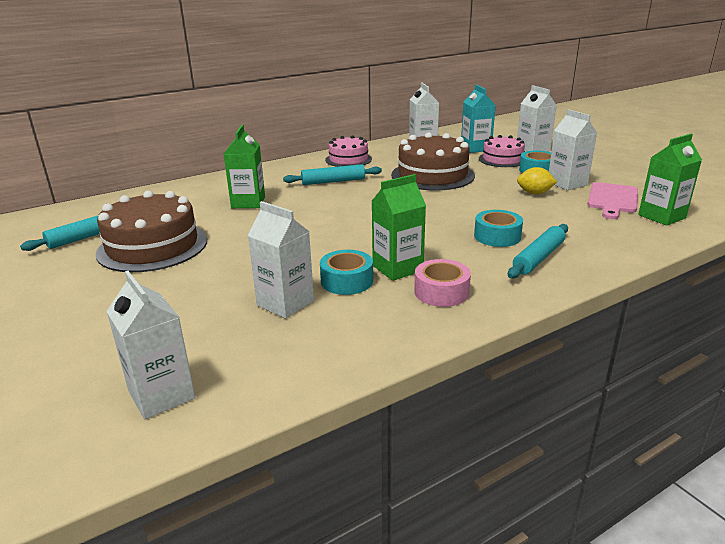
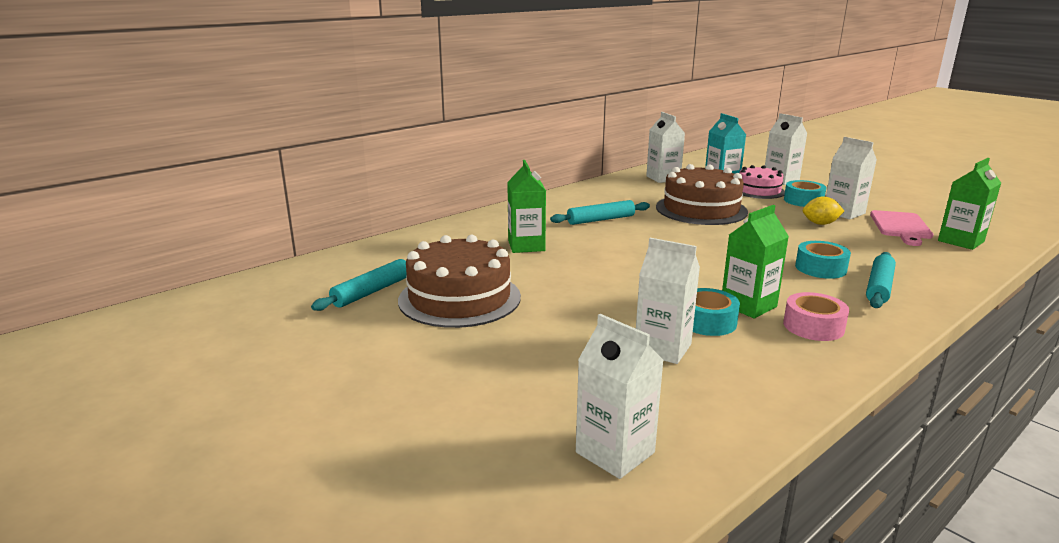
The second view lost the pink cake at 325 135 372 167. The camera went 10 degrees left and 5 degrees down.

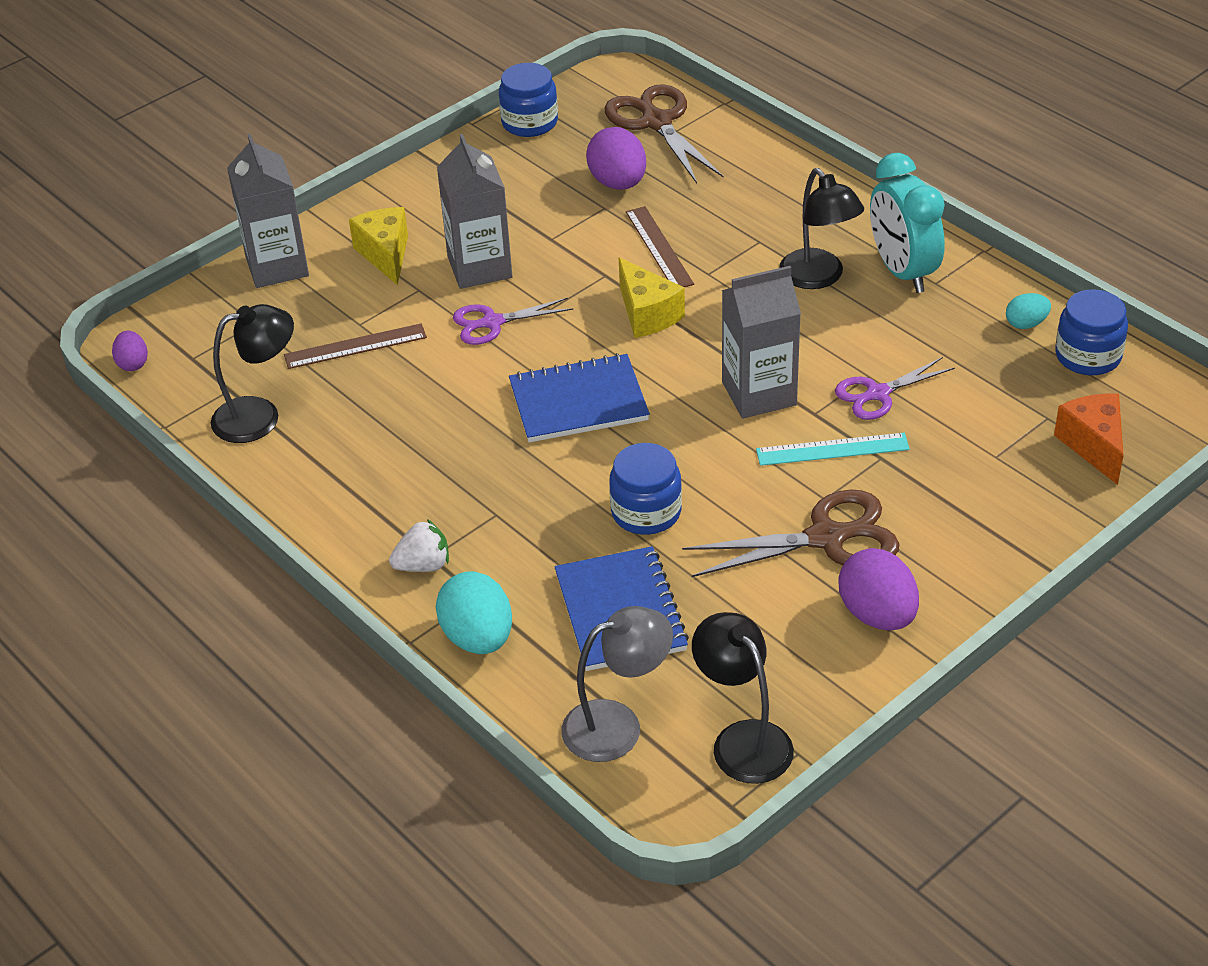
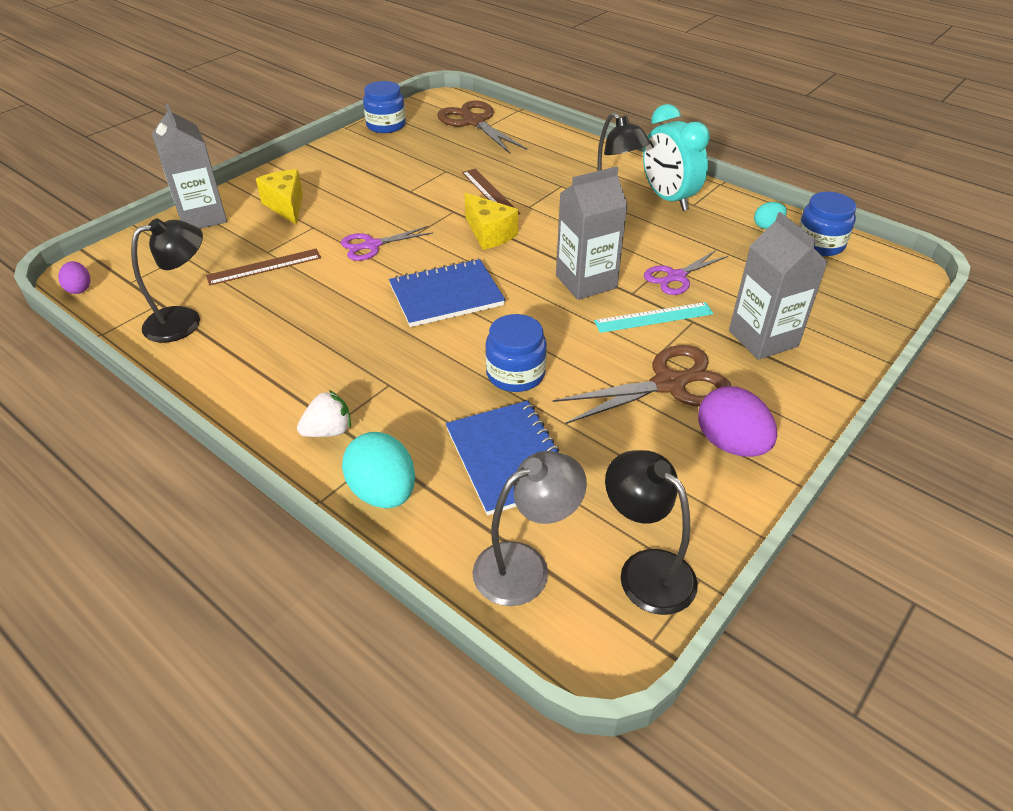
The grey carton ended up elsewhere, having gone from 437 134 512 289 to 729 212 828 360. The second view lost the purple egg at 586 127 646 190. The second view lost the orange cheese at 1054 394 1124 485. The camera went 10 degrees left and 0 degrees up.

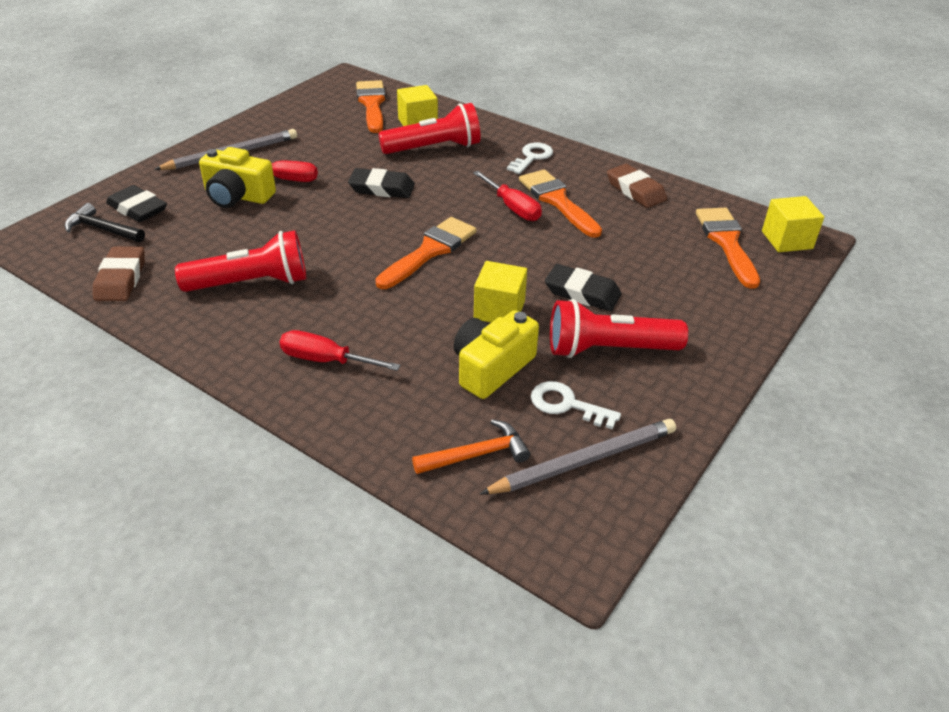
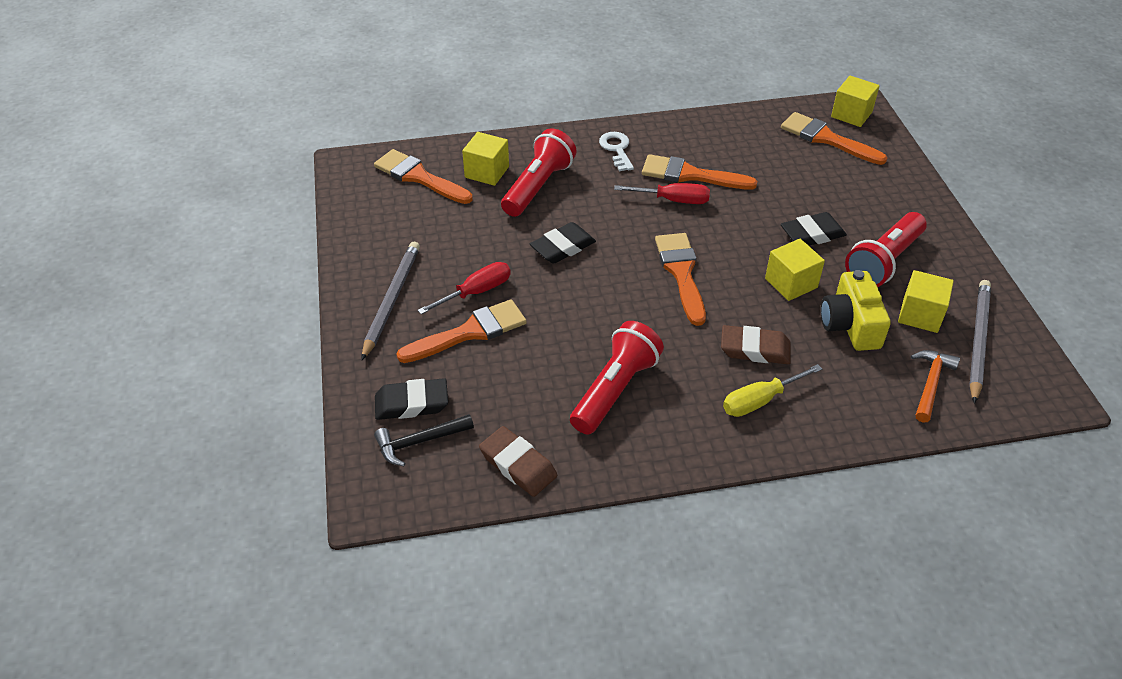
Where the yellow camera stood at 199 147 276 208, the orange brush came to stand at 397 299 527 363. What was the red screwdriver at 279 330 400 371 turned into the yellow screwdriver at 723 364 822 417. Where the white key stood at 531 381 621 429, the yellow cube came to stand at 898 270 954 333. The brown eraser ended up elsewhere, having gone from 607 164 667 208 to 721 325 791 364. The camera went 45 degrees left and 5 degrees up.

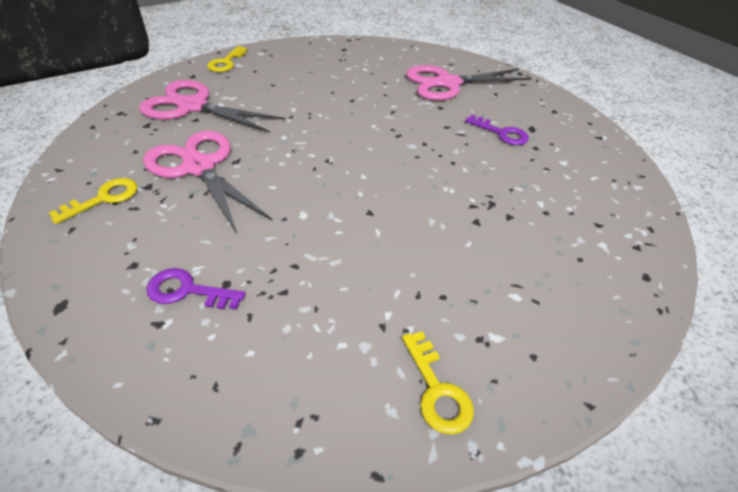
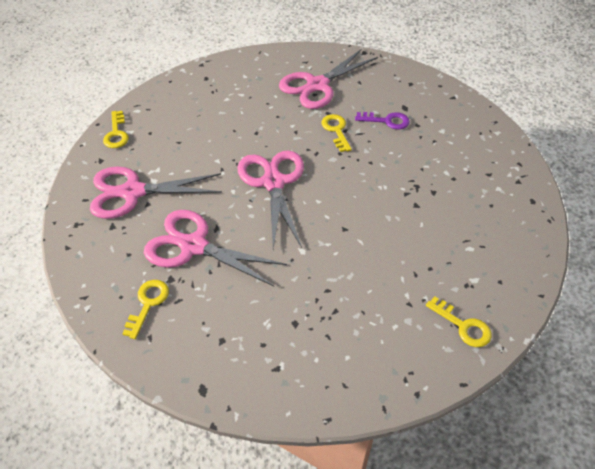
The second view lost the purple key at 146 268 245 309. The second view gained the pink scissors at 237 150 304 248. The second view gained the yellow key at 321 114 352 152. The camera went 25 degrees left and 5 degrees up.

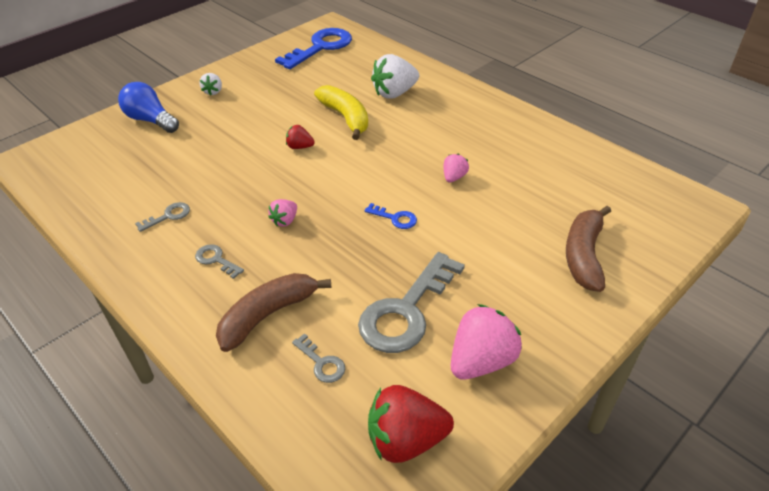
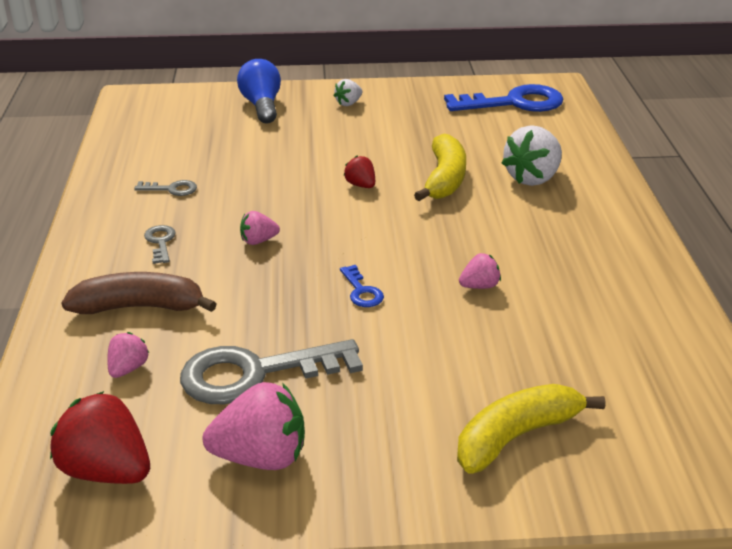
Where the grey key stood at 292 333 345 383, the pink strawberry came to stand at 107 332 149 378. The white strawberry at 371 54 419 99 ended up facing another way, 60 degrees counterclockwise from before. What was the brown banana at 566 206 611 292 turned into the yellow banana at 457 384 605 474. The camera went 40 degrees right and 10 degrees down.

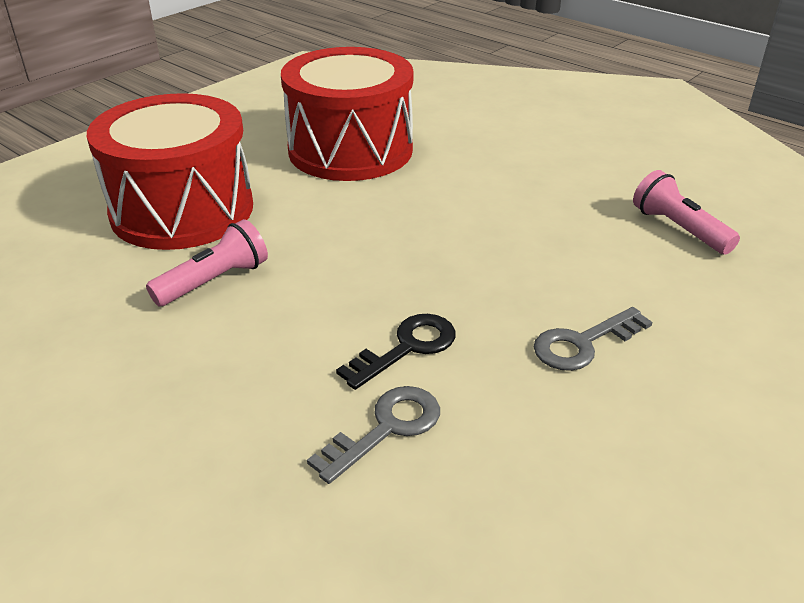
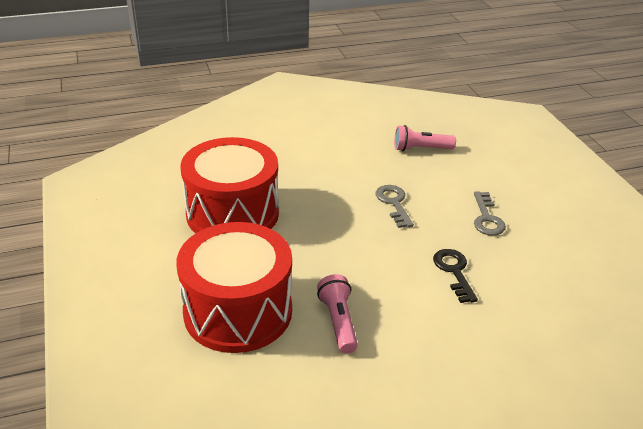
The grey key ended up elsewhere, having gone from 307 386 440 484 to 376 185 414 228. The camera went 60 degrees left and 0 degrees up.

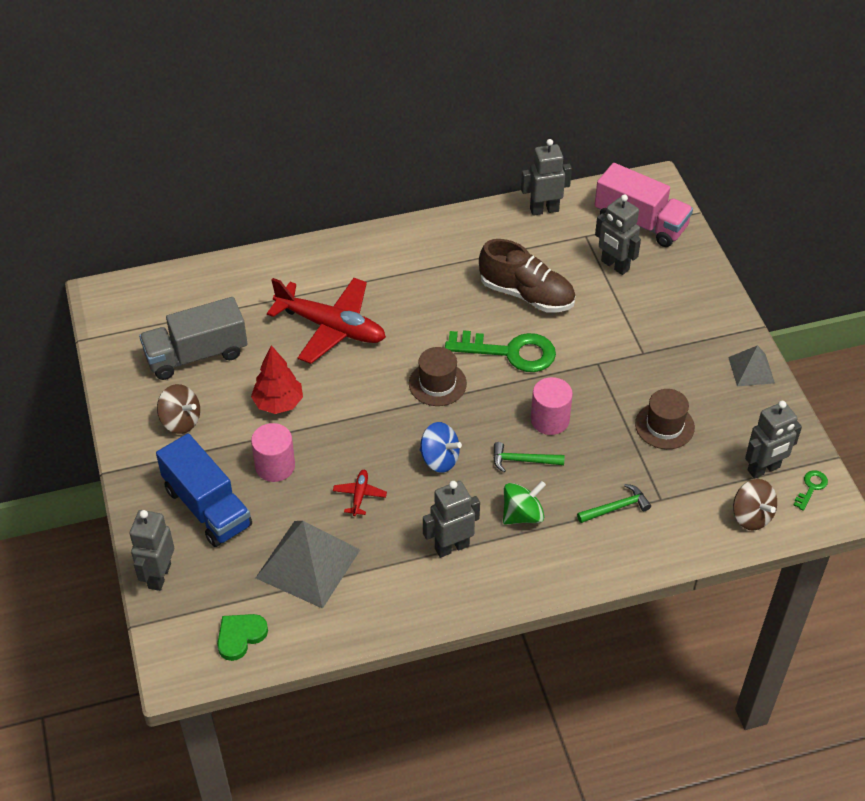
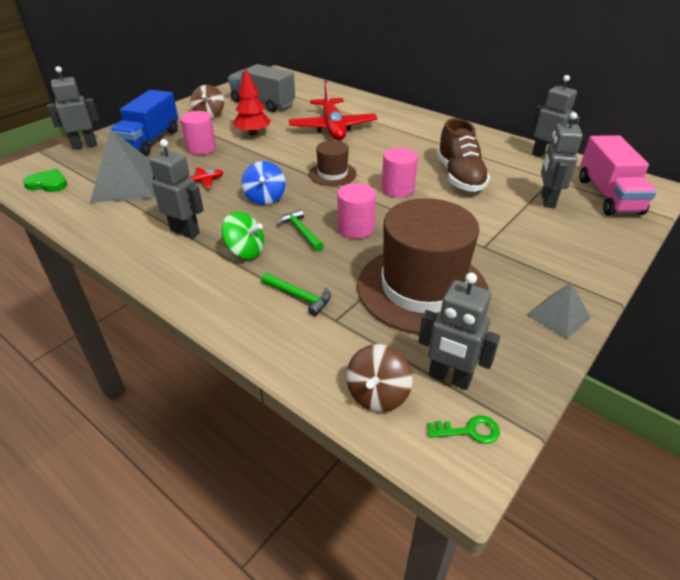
Where the green key stood at 445 330 556 372, the pink cylinder came to stand at 381 148 418 198. The size of the brown hat at 635 389 695 449 changed by a factor of 2.05. The camera went 55 degrees right and 10 degrees down.

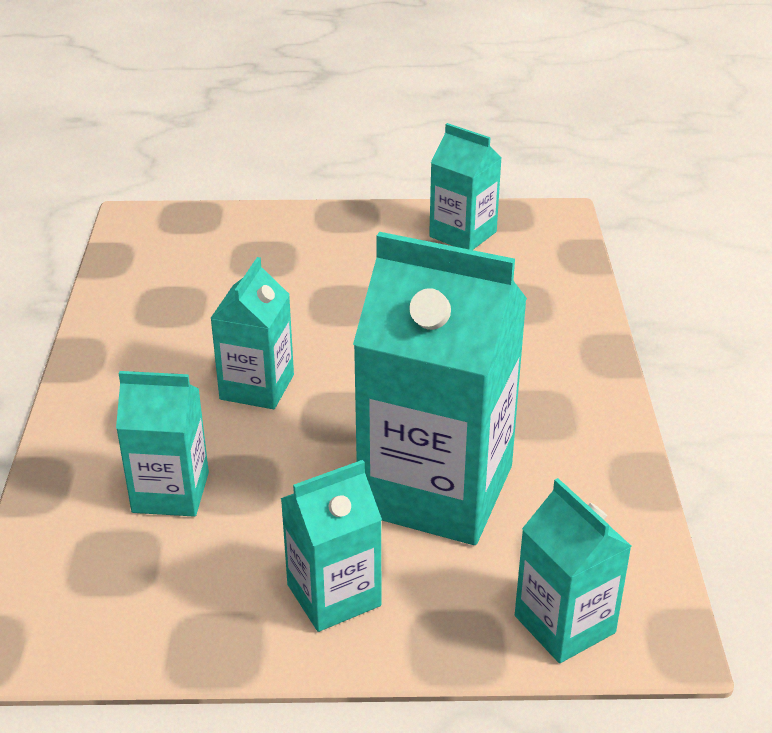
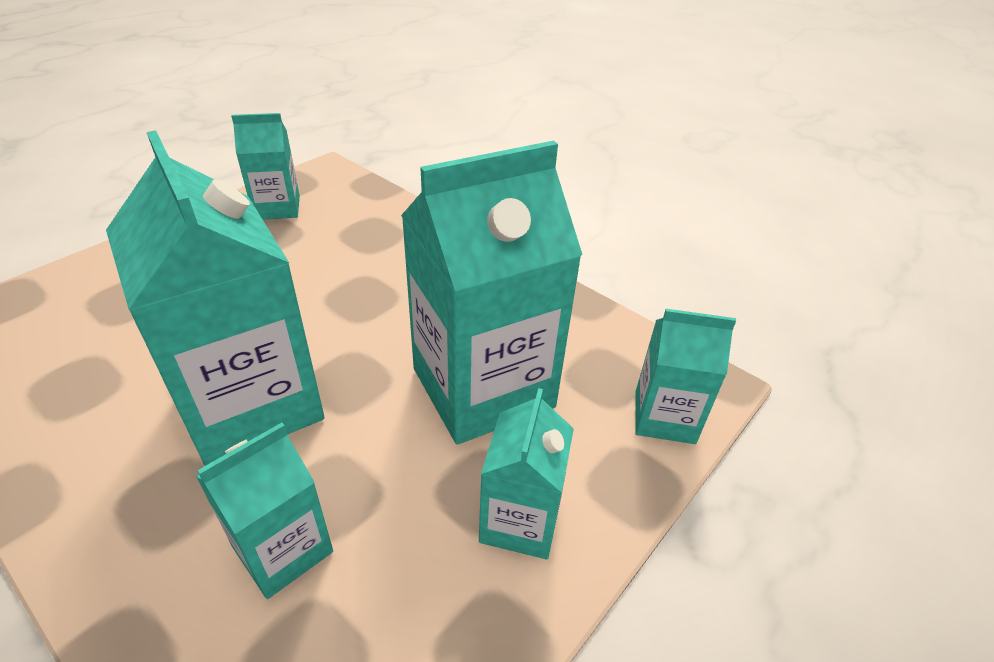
The size of the turquoise carton at 210 257 294 409 changed by a factor of 1.90. The camera went 50 degrees left and 5 degrees up.

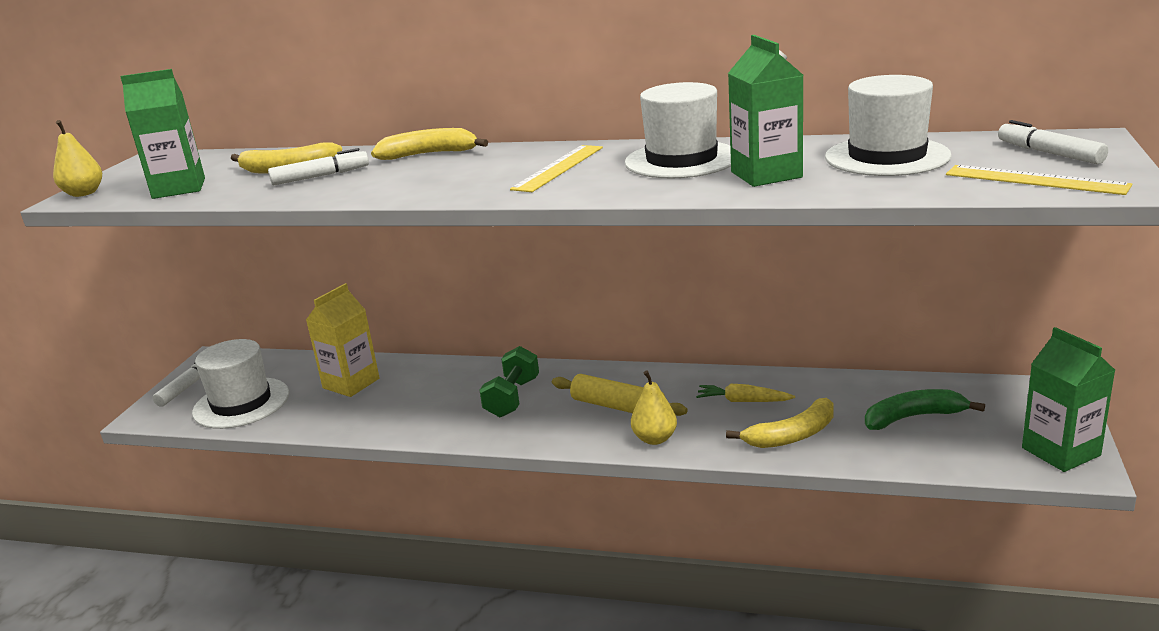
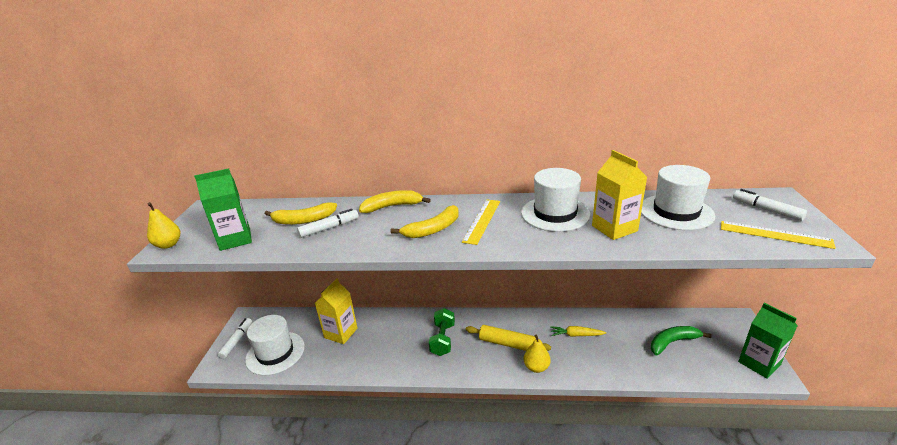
The yellow banana ended up elsewhere, having gone from 726 398 834 448 to 391 205 459 238. What was the green carton at 728 35 803 187 turned into the yellow carton at 592 150 647 240. The camera went 10 degrees left and 5 degrees up.

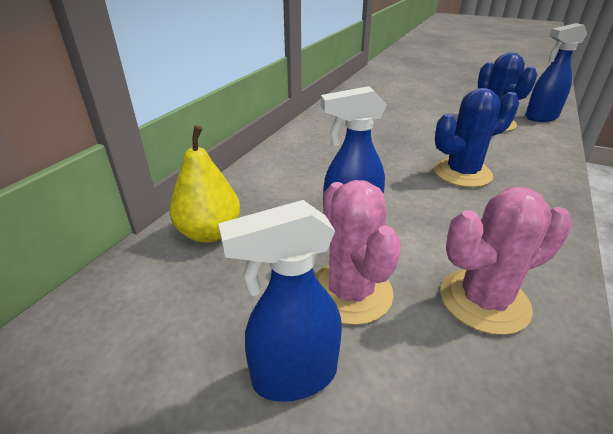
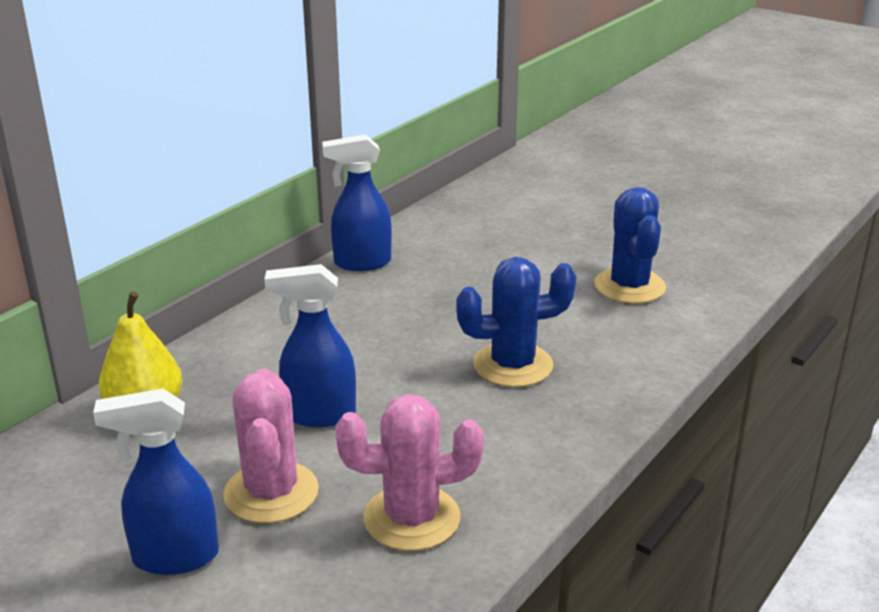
The blue spray bottle ended up elsewhere, having gone from 525 23 587 122 to 322 134 392 271. The camera went 10 degrees right and 5 degrees down.

